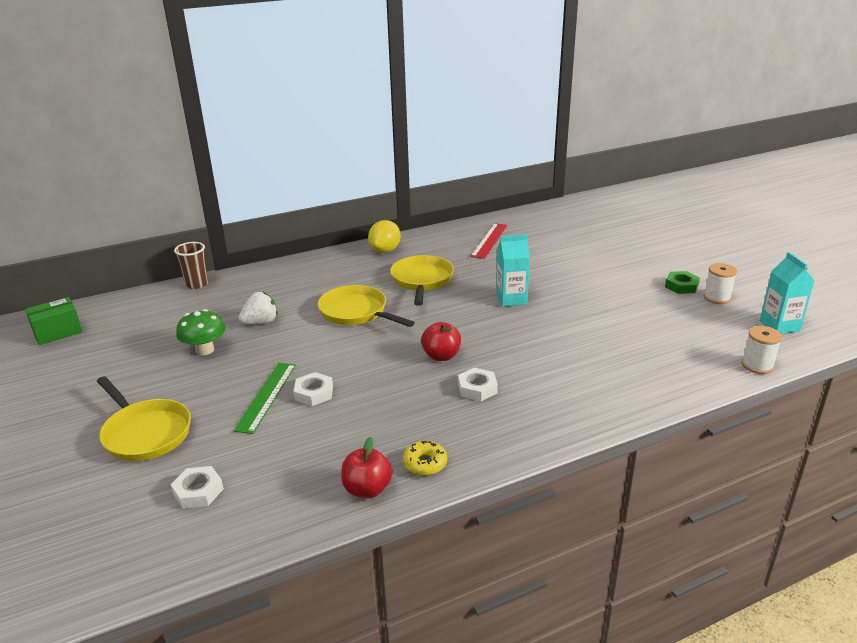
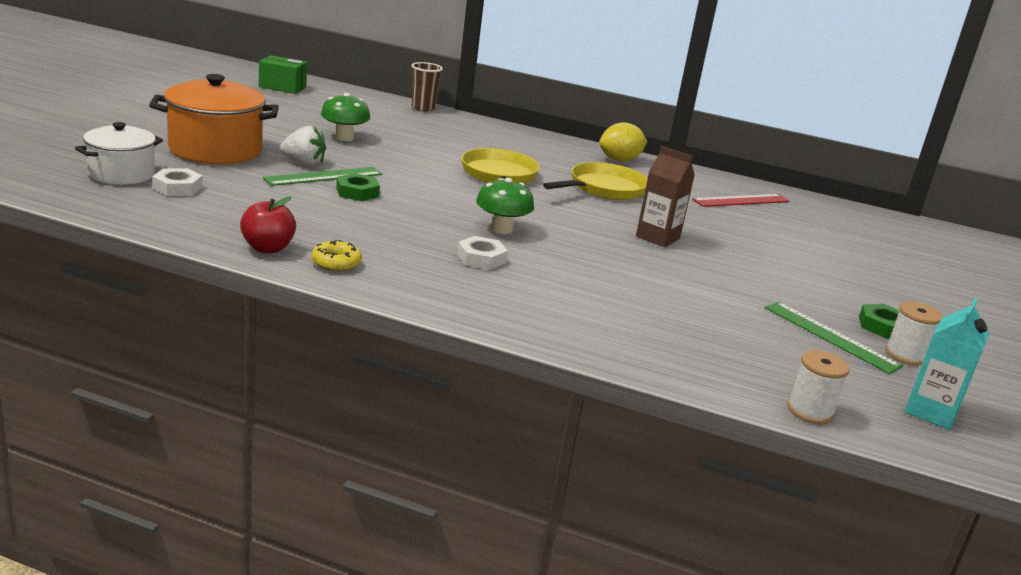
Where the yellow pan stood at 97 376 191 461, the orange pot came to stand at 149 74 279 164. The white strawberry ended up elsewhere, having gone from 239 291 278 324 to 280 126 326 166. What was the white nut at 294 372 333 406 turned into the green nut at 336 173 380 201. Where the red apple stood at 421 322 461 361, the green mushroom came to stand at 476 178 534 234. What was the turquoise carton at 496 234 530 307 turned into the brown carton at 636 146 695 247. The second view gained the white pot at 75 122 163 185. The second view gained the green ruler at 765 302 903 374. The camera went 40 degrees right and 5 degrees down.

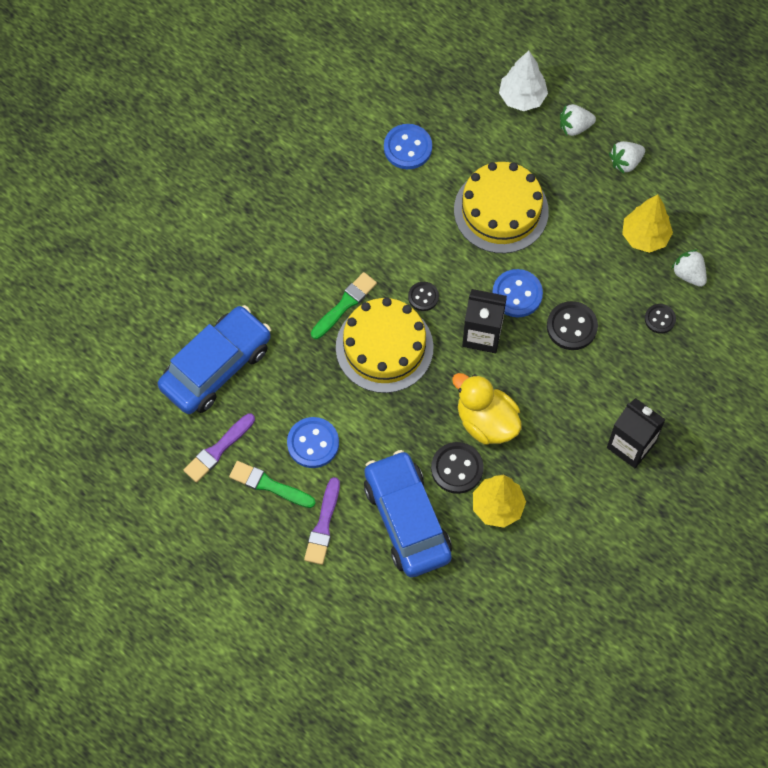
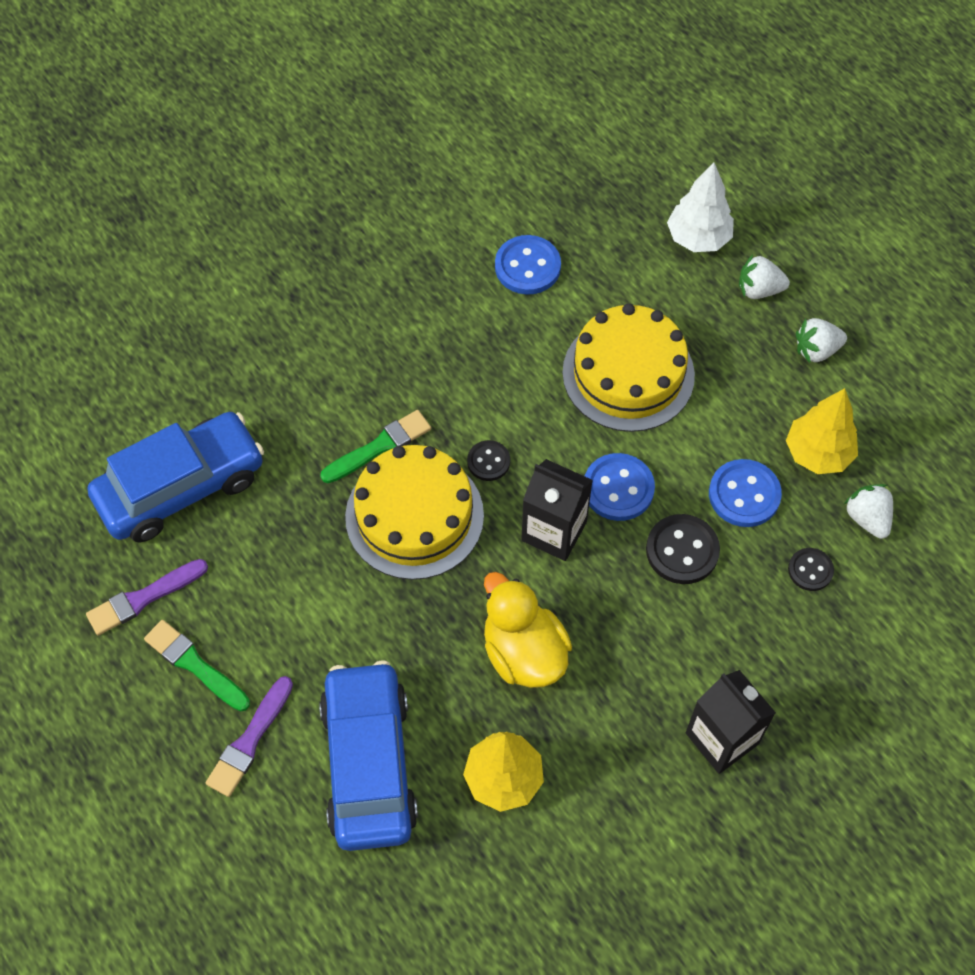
The blue button ended up elsewhere, having gone from 287 417 339 468 to 709 459 782 527. The second view lost the black button at 431 442 484 494. The camera went 15 degrees right and 5 degrees down.

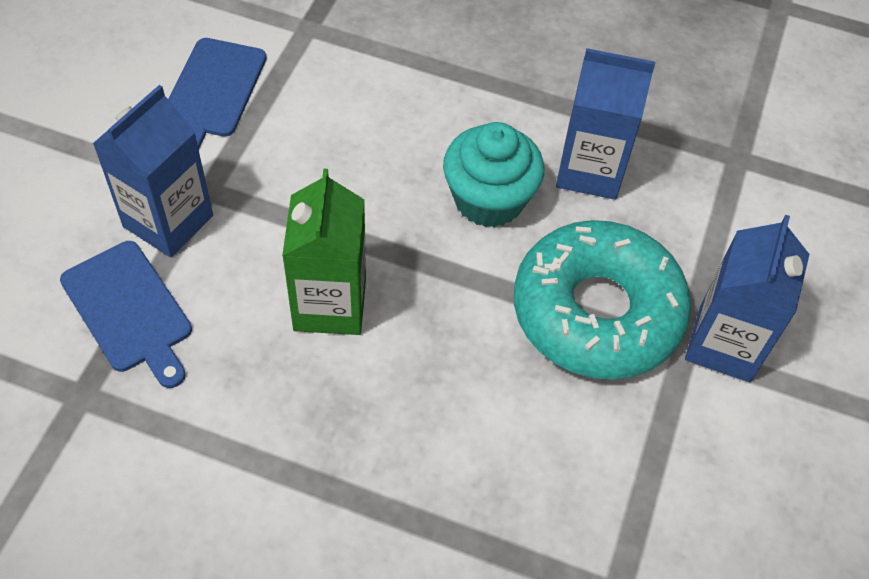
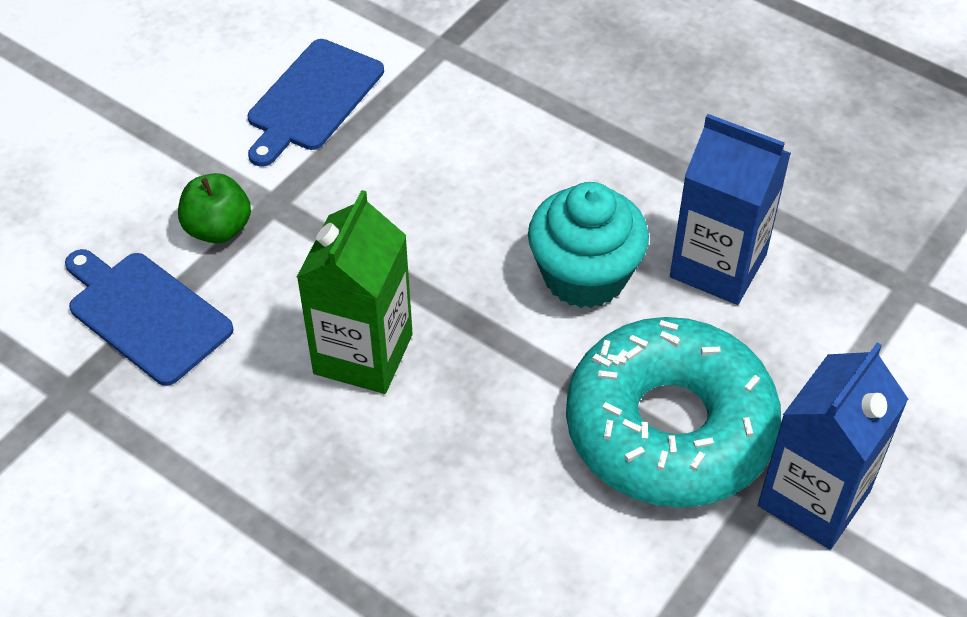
The blue cutting board at 60 241 192 388 ended up facing another way, 150 degrees clockwise from before. Where the blue carton stood at 93 85 213 257, the green apple came to stand at 178 173 251 243. The camera went 20 degrees right and 5 degrees down.

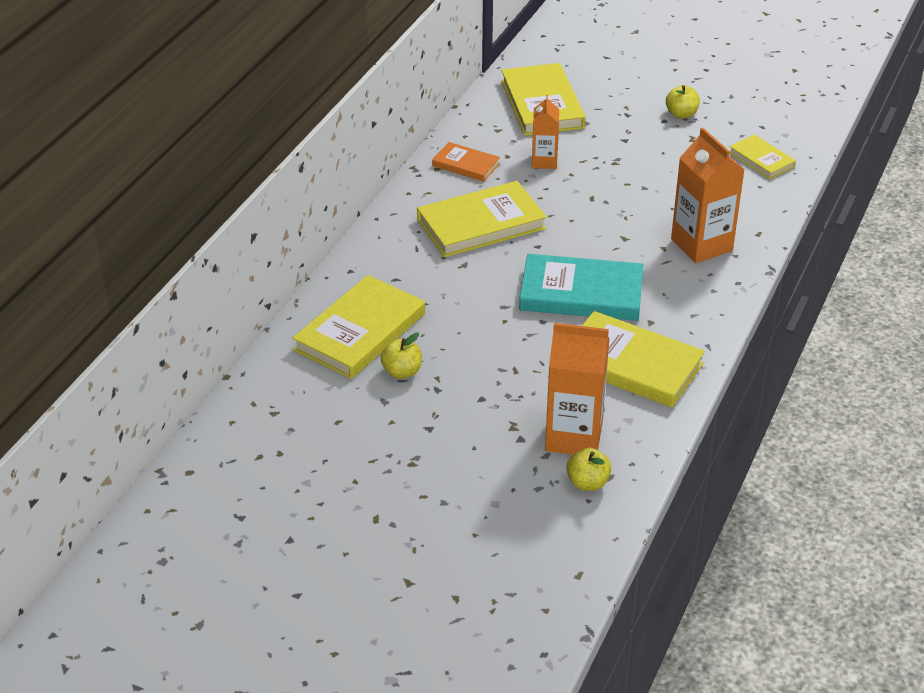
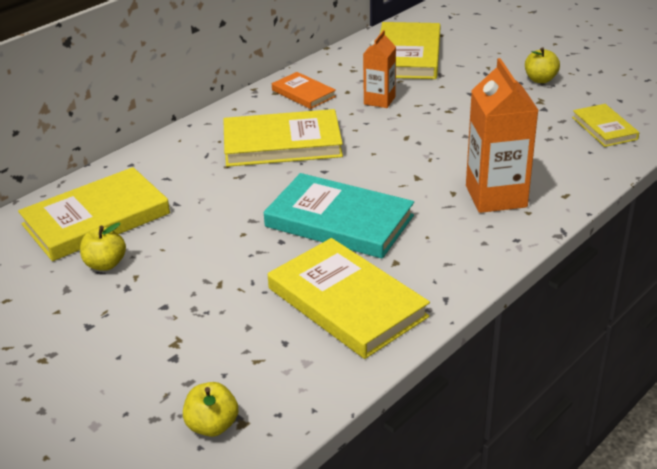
The second view lost the orange carton at 545 323 610 455. The camera went 20 degrees right and 5 degrees down.

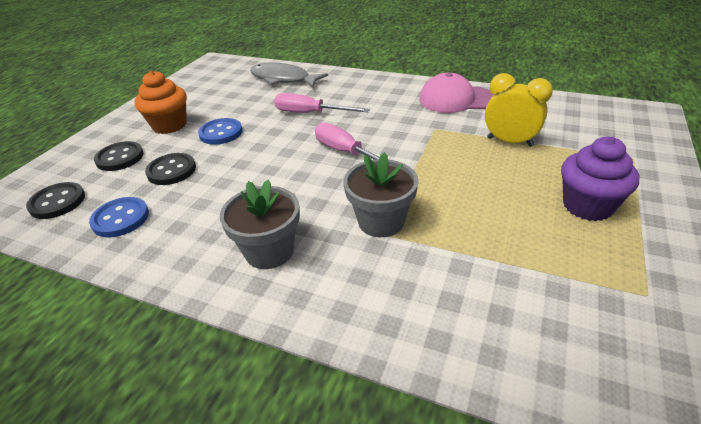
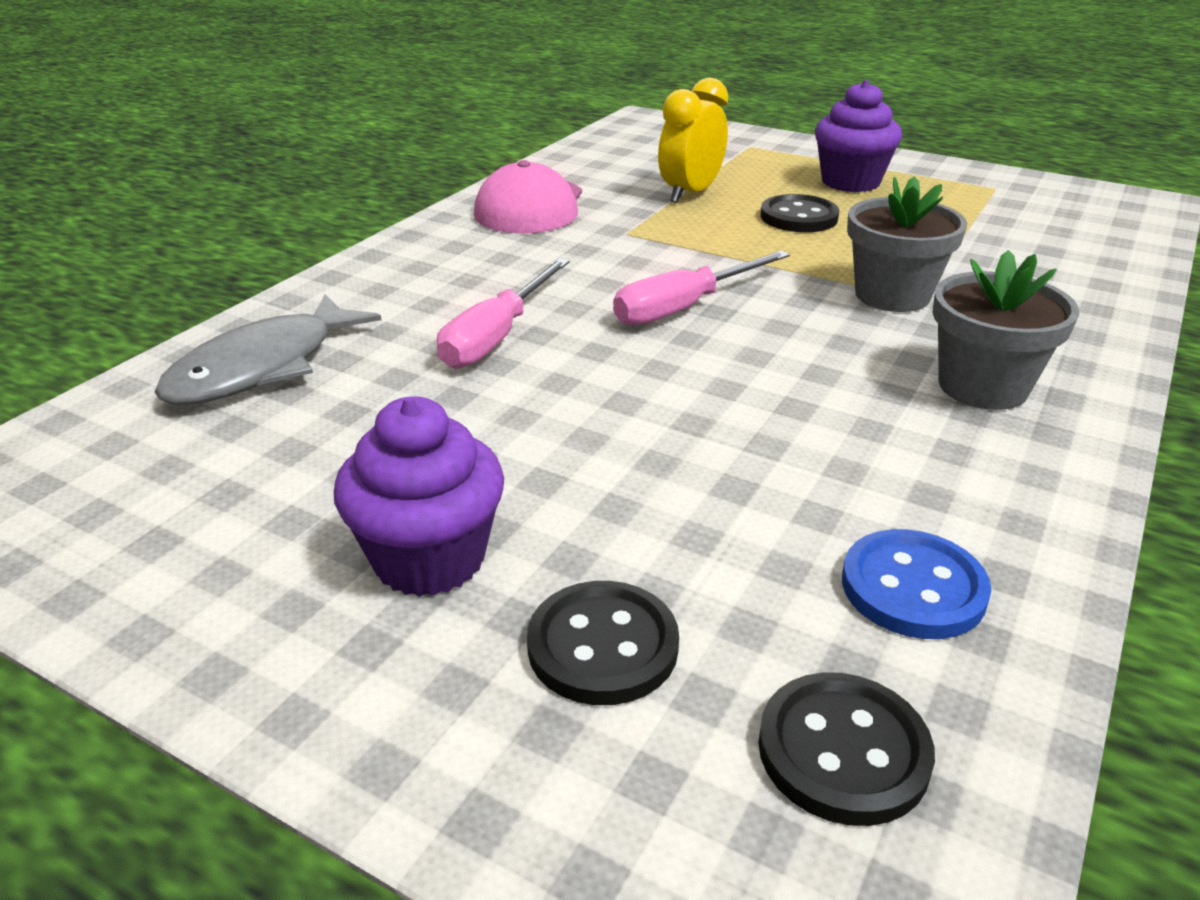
What was the orange cupcake at 134 70 187 134 turned into the purple cupcake at 334 396 504 597. The black button ended up elsewhere, having gone from 145 153 196 185 to 760 194 839 232. The second view lost the blue button at 198 118 243 145. The camera went 85 degrees left and 5 degrees down.

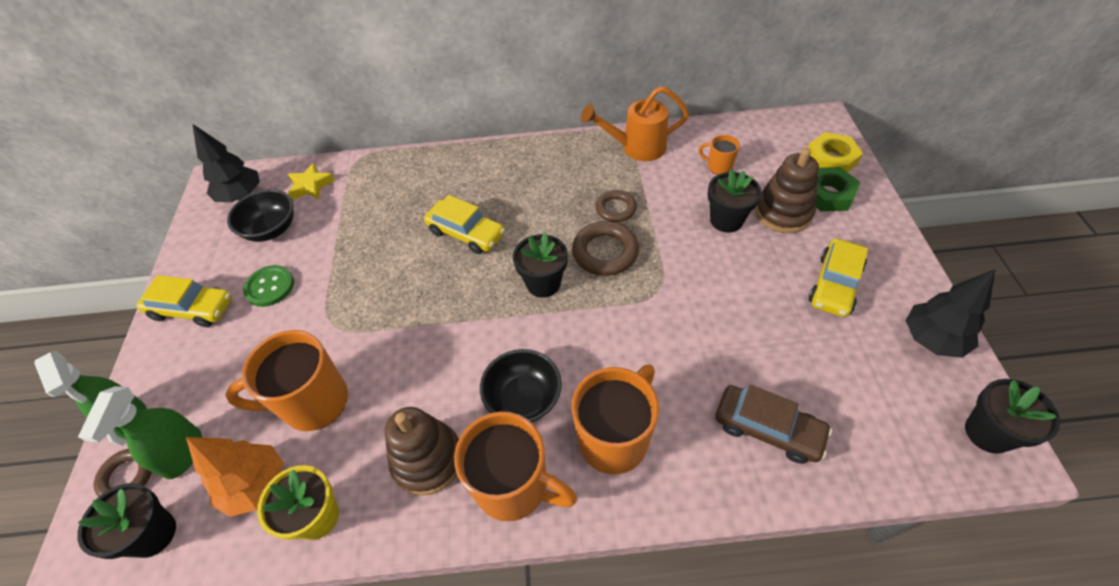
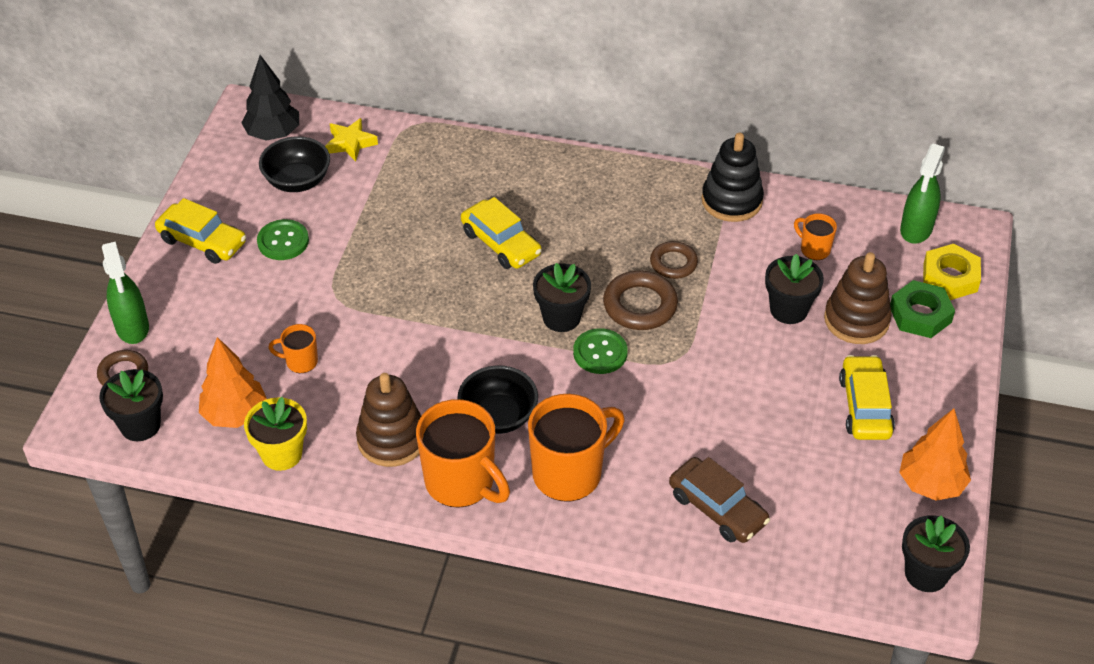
The green spray bottle ended up elsewhere, having gone from 78 386 202 479 to 900 144 945 244. The size of the orange mug at 226 330 348 431 changed by a factor of 0.48. Where the orange watering can stood at 581 86 689 161, the black stacking toy came to stand at 702 133 764 222. The yellow car at 809 238 868 317 ended up facing another way, 135 degrees clockwise from before. What was the black tree at 906 269 995 358 turned into the orange tree at 899 408 971 501. The second view gained the green button at 573 328 628 374. The camera went 15 degrees right and 5 degrees down.

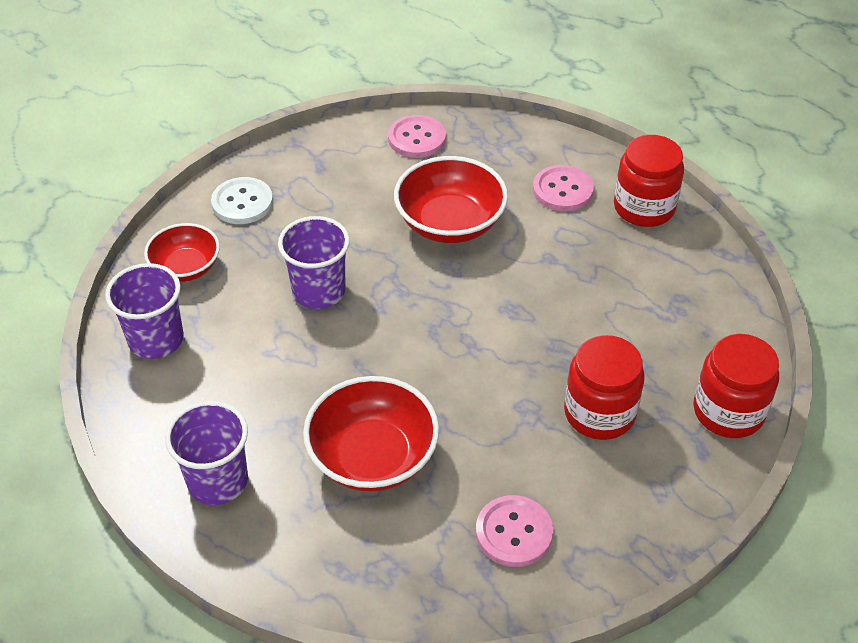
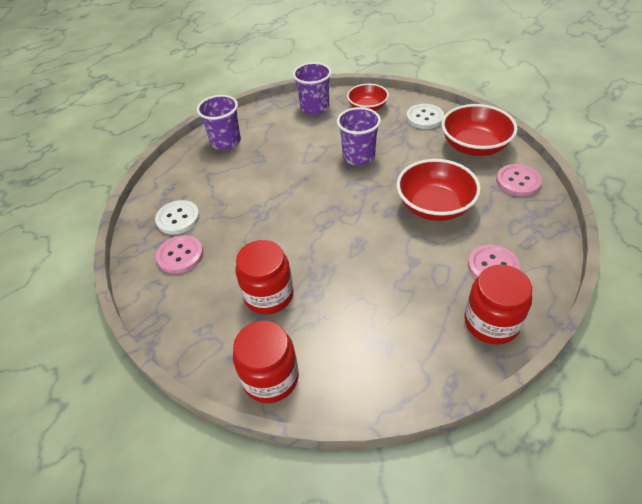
The red bowl ended up elsewhere, having gone from 303 376 439 491 to 441 104 518 156. The second view gained the white button at 155 200 200 235. The camera went 90 degrees right and 0 degrees up.

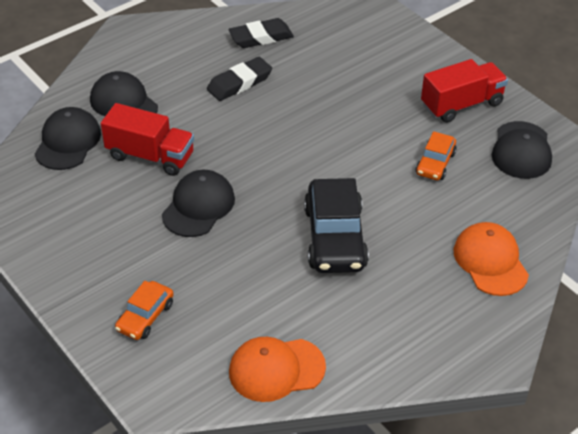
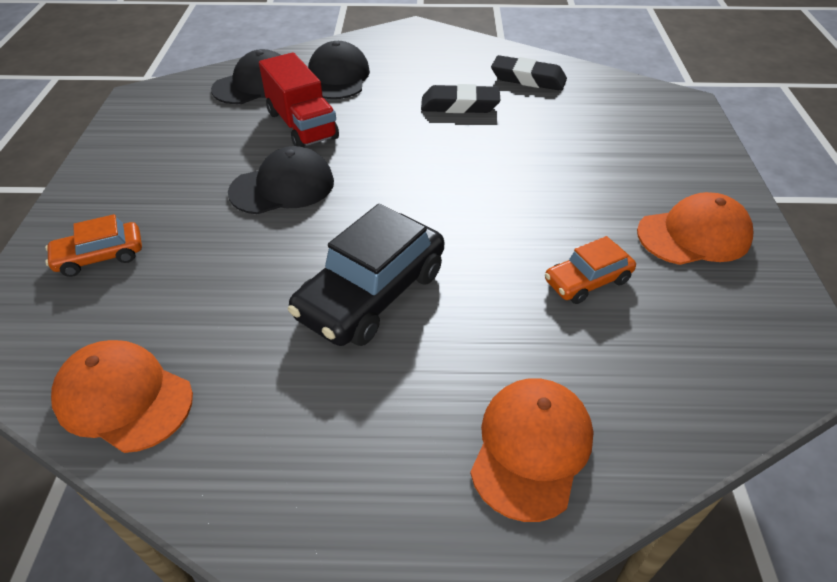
Where the red truck stood at 421 59 508 123, the orange cap came to stand at 637 192 754 265. The second view lost the black cap at 492 121 552 179. The camera went 40 degrees right and 0 degrees up.

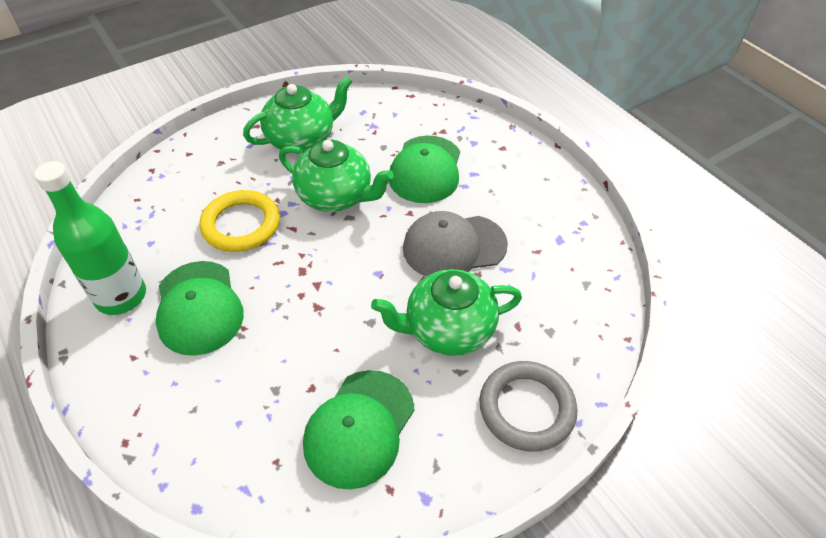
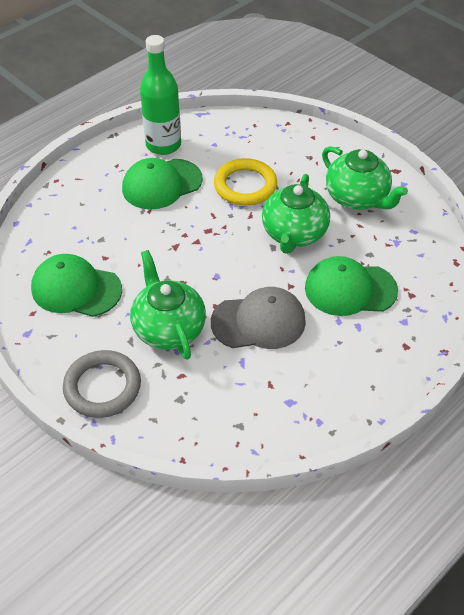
The grey cap at 403 211 508 276 ended up facing another way, 105 degrees clockwise from before. The camera went 80 degrees right and 0 degrees up.

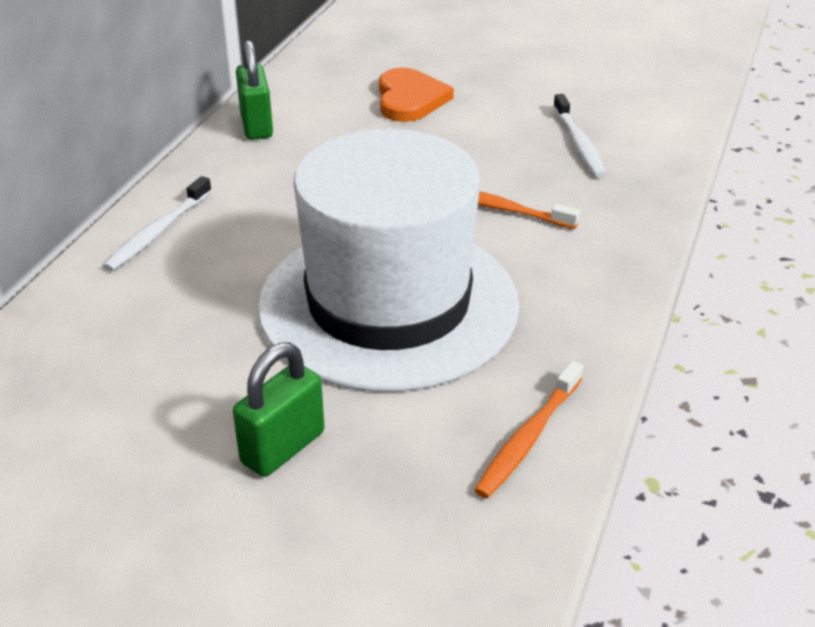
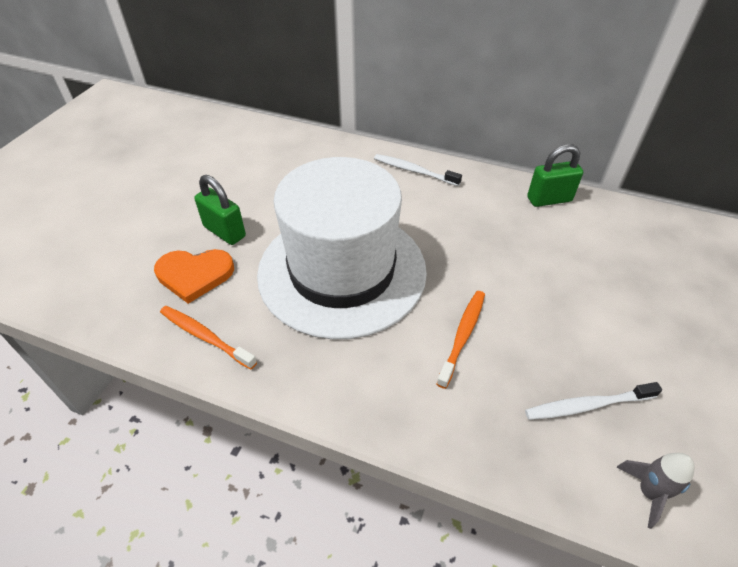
The orange heart ended up elsewhere, having gone from 379 68 454 122 to 154 249 234 304. The second view gained the grey rocket at 616 453 695 529. The camera went 90 degrees right and 10 degrees up.

